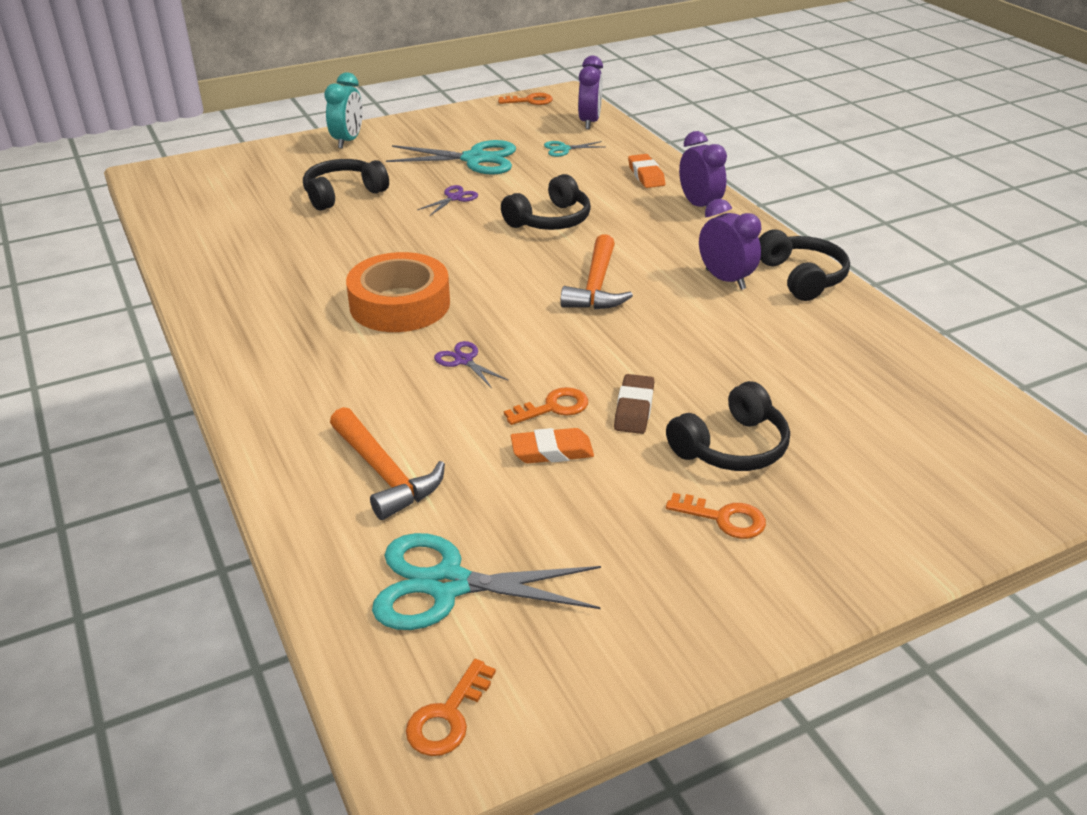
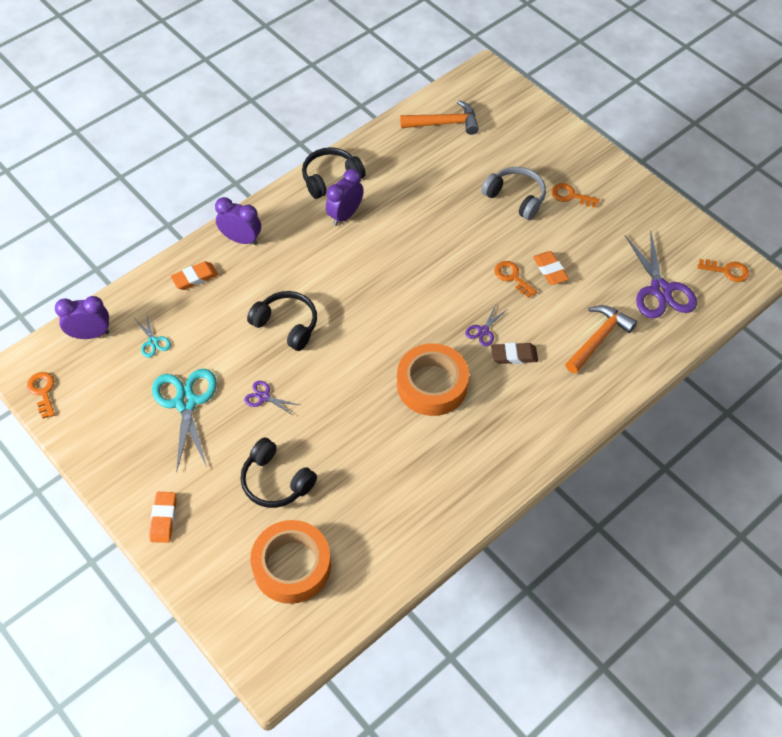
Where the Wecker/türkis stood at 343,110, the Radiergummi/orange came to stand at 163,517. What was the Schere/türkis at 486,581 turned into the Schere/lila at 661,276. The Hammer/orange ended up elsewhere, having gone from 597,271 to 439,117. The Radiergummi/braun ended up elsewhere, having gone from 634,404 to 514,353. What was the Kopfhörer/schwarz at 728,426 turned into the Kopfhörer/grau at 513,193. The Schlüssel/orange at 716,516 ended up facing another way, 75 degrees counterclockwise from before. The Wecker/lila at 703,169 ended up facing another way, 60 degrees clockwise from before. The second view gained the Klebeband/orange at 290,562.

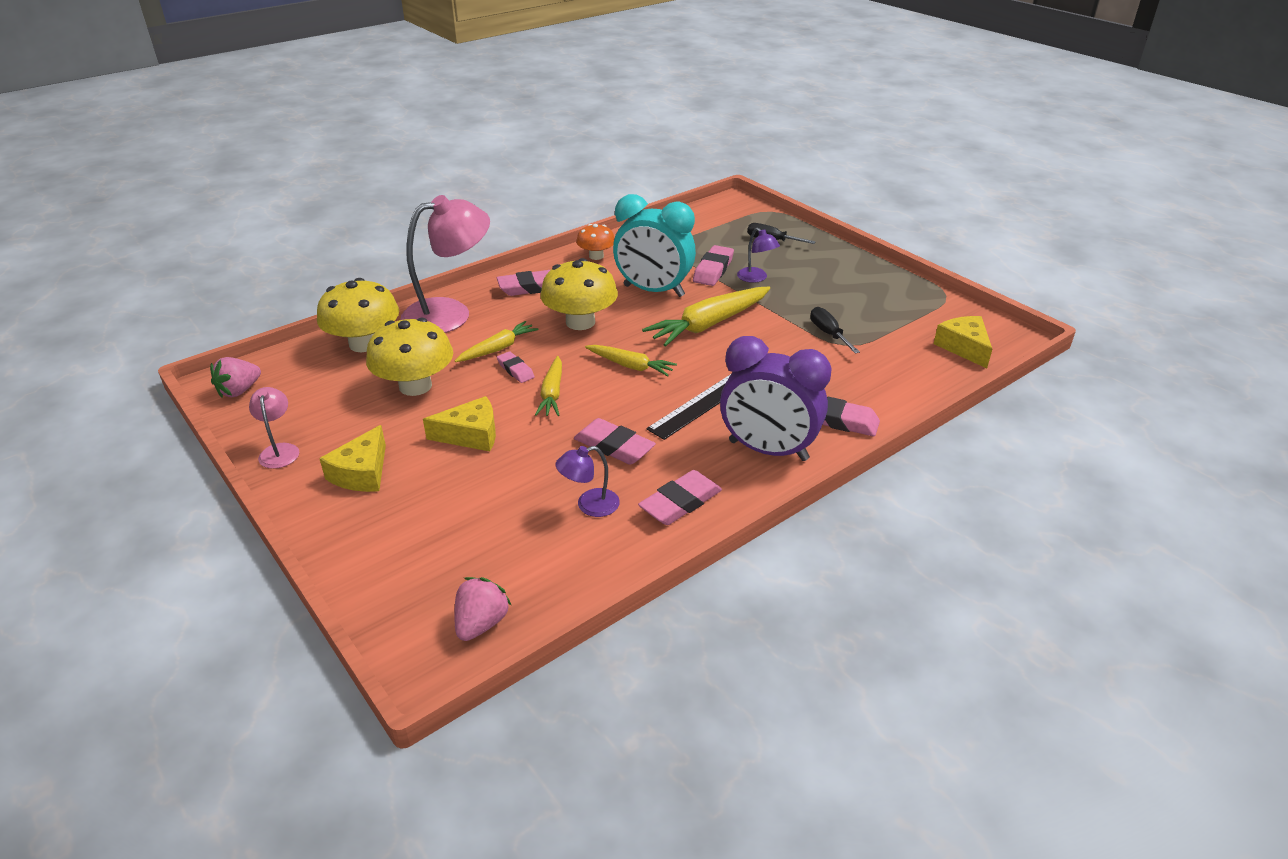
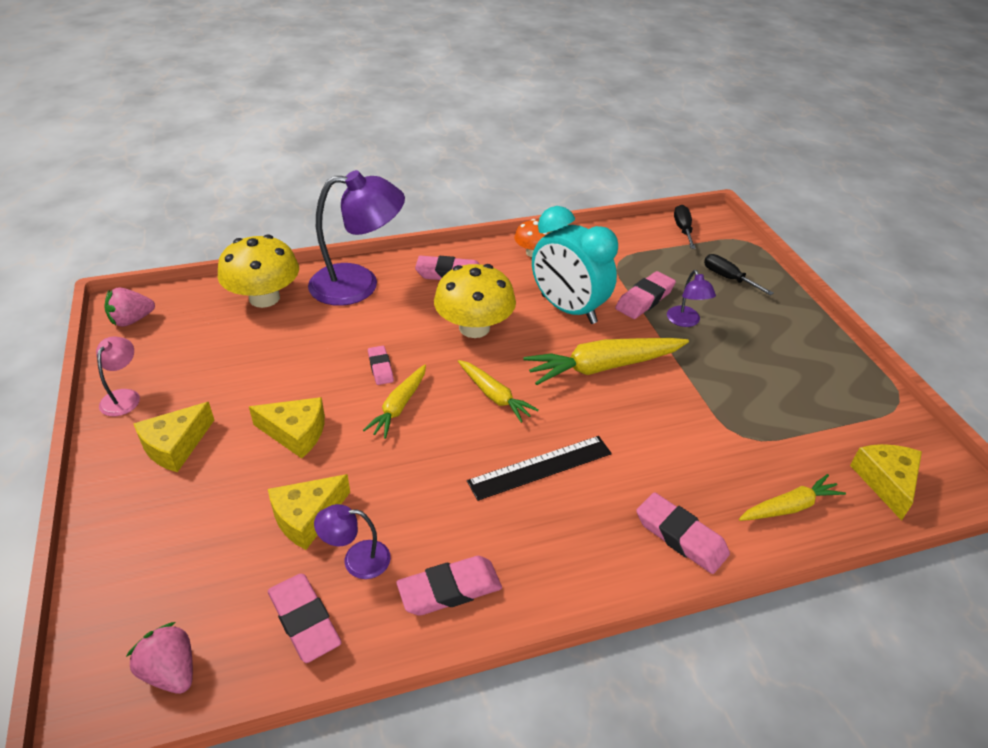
The second view lost the Pilz/gelb at 409,357. What was the Lampe/rosa at 445,264 turned into the Lampe/lila at 356,238. The Erdbeere/rosa at 482,609 ended up facing another way, 90 degrees counterclockwise from before. The Karotte/gelb ended up elsewhere, having gone from 497,341 to 792,497. The Radiergummi/rosa ended up elsewhere, having gone from 615,441 to 305,618. The second view lost the Wecker/lila at 776,398. The Schraubenzieher/schwarz ended up elsewhere, having gone from 835,330 to 685,227. The second view gained the Käse/gelb at 309,512.

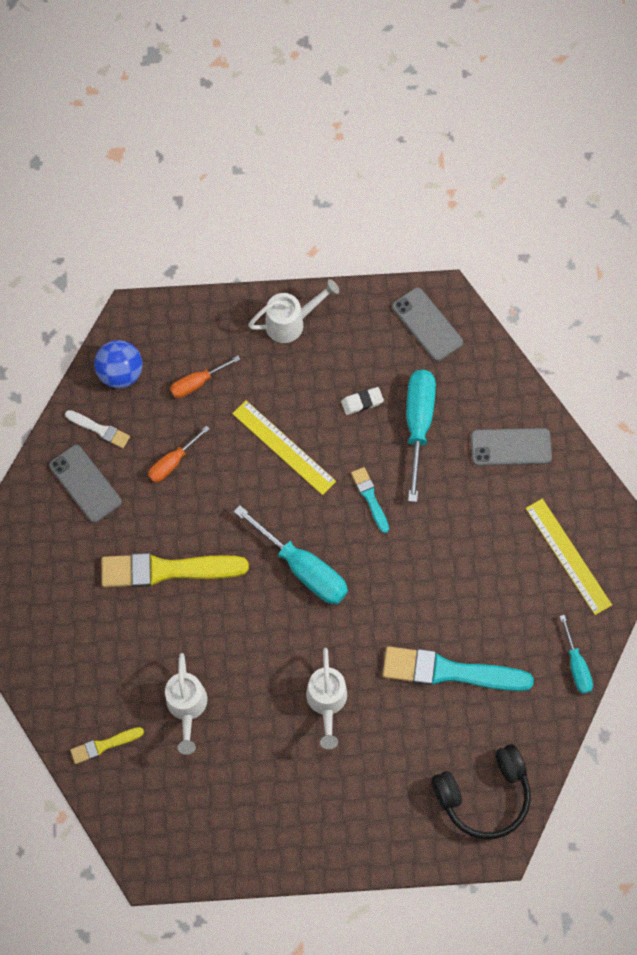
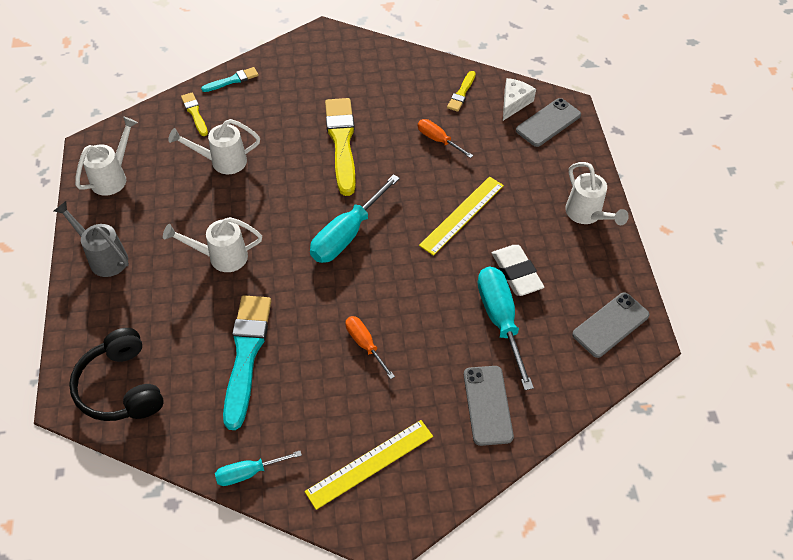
The Handy/grau ended up elsewhere, having gone from 85,484 to 548,122. What was the Pinsel/weiß at 97,429 turned into the Pinsel/gelb at 461,91. Where the Ball/blau stood at 118,364, the Käse/weiß came to stand at 519,99. The Schraubenzieher/orange ended up elsewhere, having gone from 205,377 to 370,347. The size of the Radiergummi/weiß at 362,401 changed by a factor of 1.65. The Pinsel/türkis ended up elsewhere, having gone from 370,500 to 230,79. The Schraubenzieher/türkis at 421,436 ended up facing another way, 105 degrees counterclockwise from before. The second view gained the Gießkanne/grau at 91,239. The second view gained the Gießkanne/weiß at 106,156.

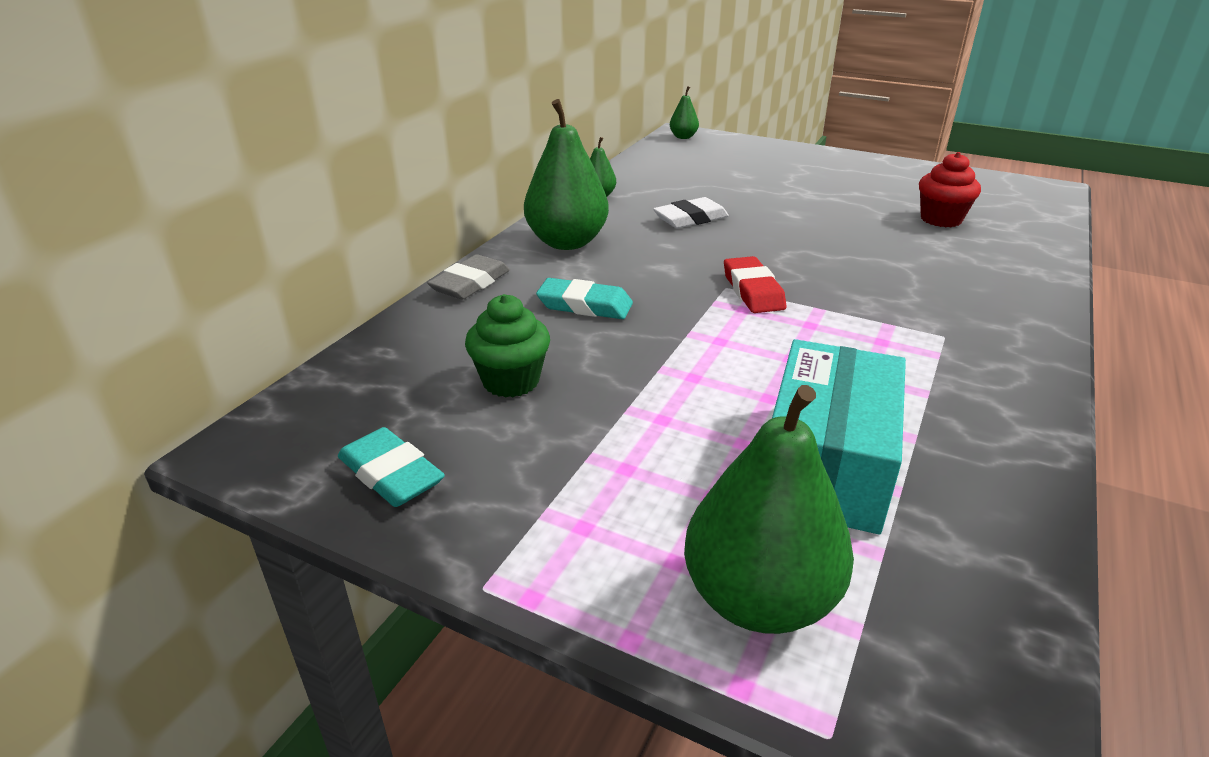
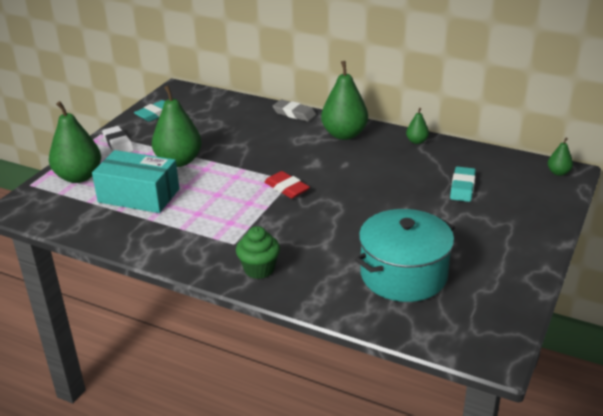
The Muffin/grün ended up elsewhere, having gone from 507,346 to 258,252. The Radiergummi/türkis ended up elsewhere, having gone from 584,298 to 463,184. The Radiergummi/weiß ended up elsewhere, having gone from 691,212 to 118,139. The Radiergummi/rot at 755,284 ended up facing another way, 60 degrees clockwise from before. Where the Muffin/rot stood at 950,189, the Kochtopf/türkis came to stand at 405,255. The second view gained the Birne/grün at 177,126.

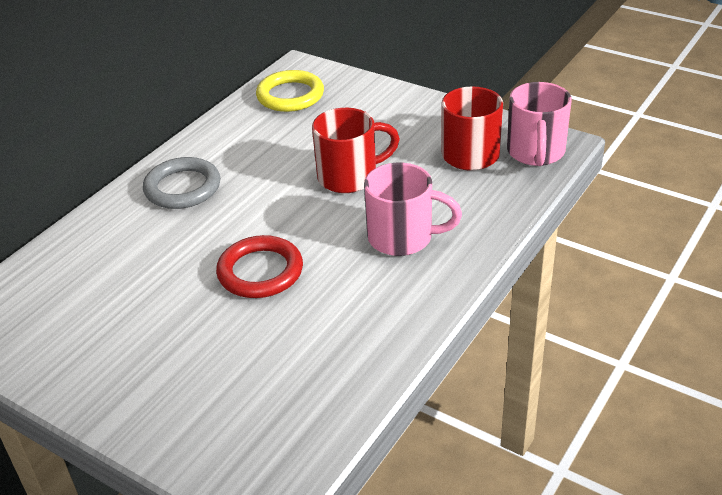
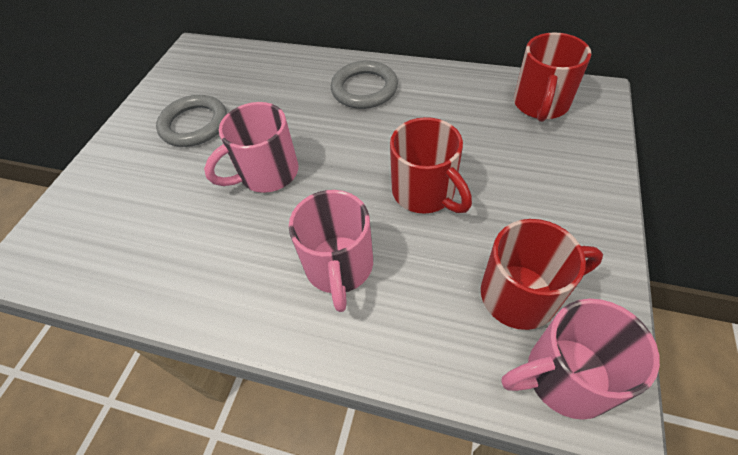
Where the Ring/rot stood at 259,266, the Tasse/rosa came to stand at 251,147. Where the Ring/gelb stood at 290,91, the Tasse/rot came to stand at 552,77. The second view gained the Ring/grau at 191,121.

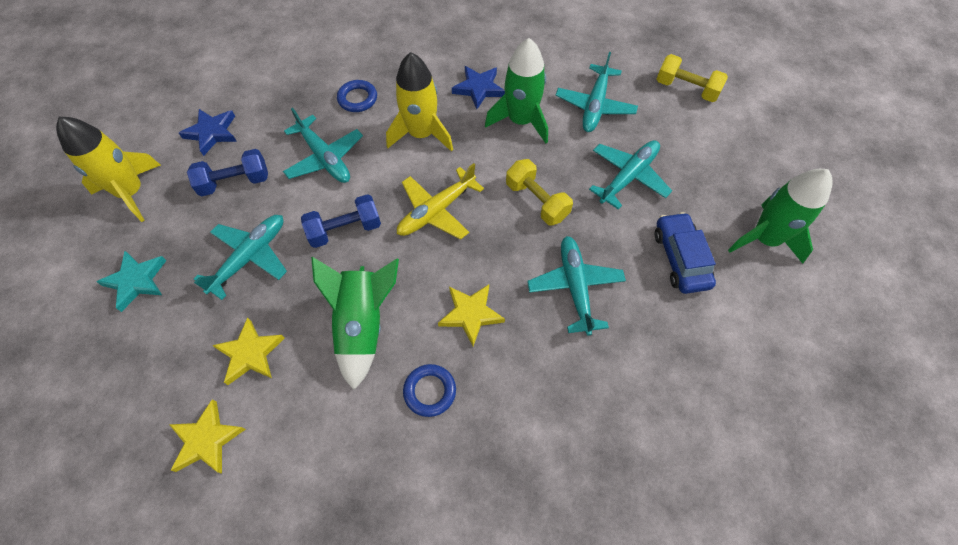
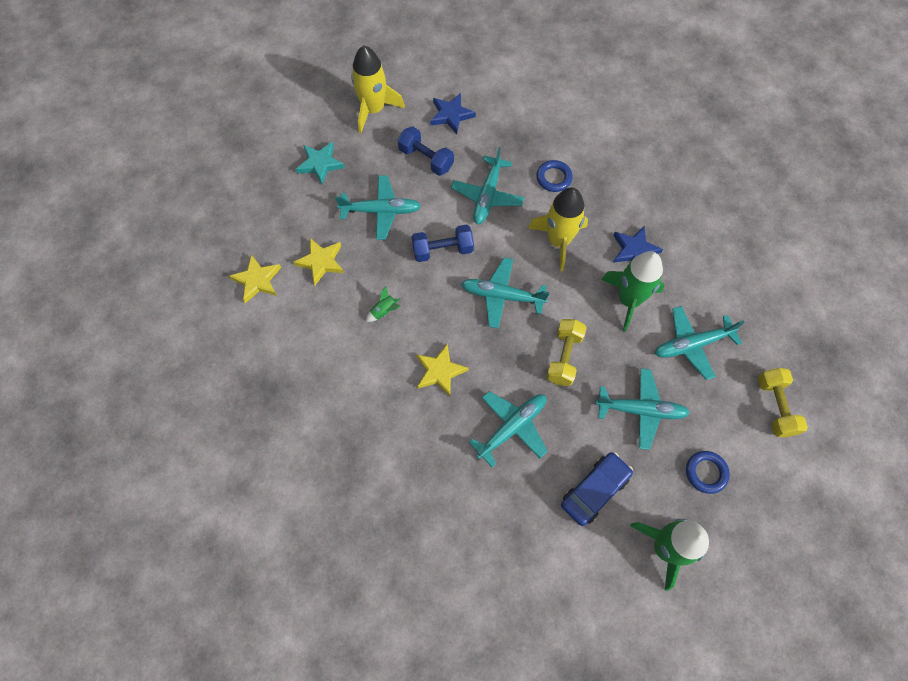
The Hantel/blau at 341,221 ended up facing another way, 45 degrees counterclockwise from before. The size of the Rakete/grün at 355,323 changed by a factor of 0.41. What was the Flugzeug/gelb at 440,201 turned into the Flugzeug/türkis at 505,293. The Ring/blau ended up elsewhere, having gone from 429,390 to 708,472.

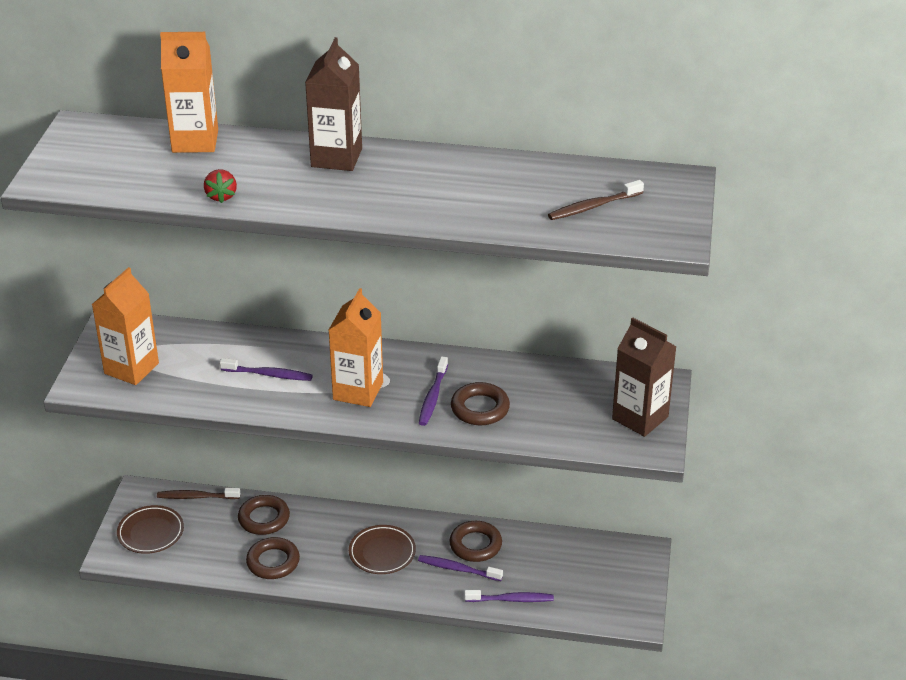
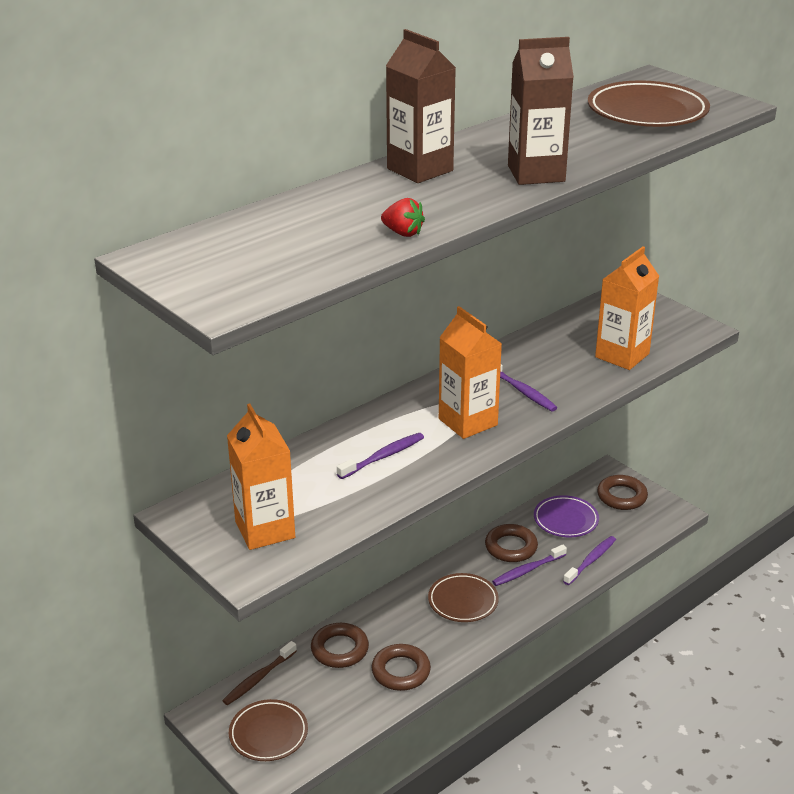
The Getränkekarton/orange ended up elsewhere, having gone from 189,92 to 627,308. The Ring/braun ended up elsewhere, having gone from 480,403 to 622,492. Where the Zahnbürste/braun stood at 596,200, the Teller/braun came to stand at 649,103. The Getränkekarton/braun ended up elsewhere, having gone from 644,377 to 541,111. The second view gained the Teller/lila at 566,516.

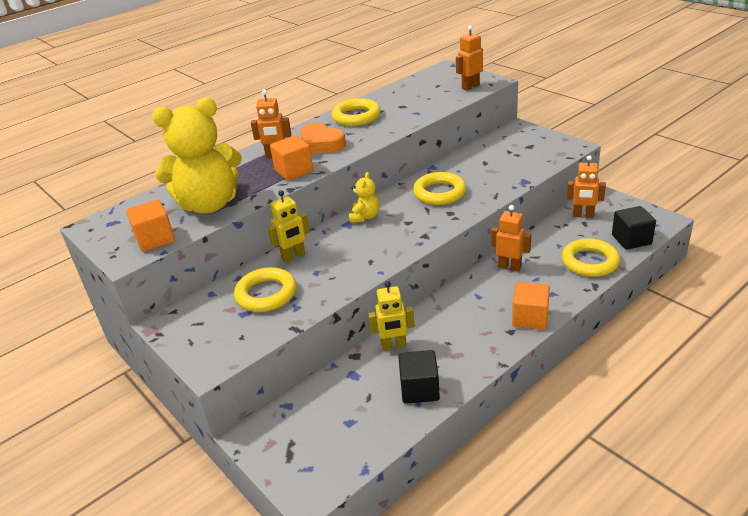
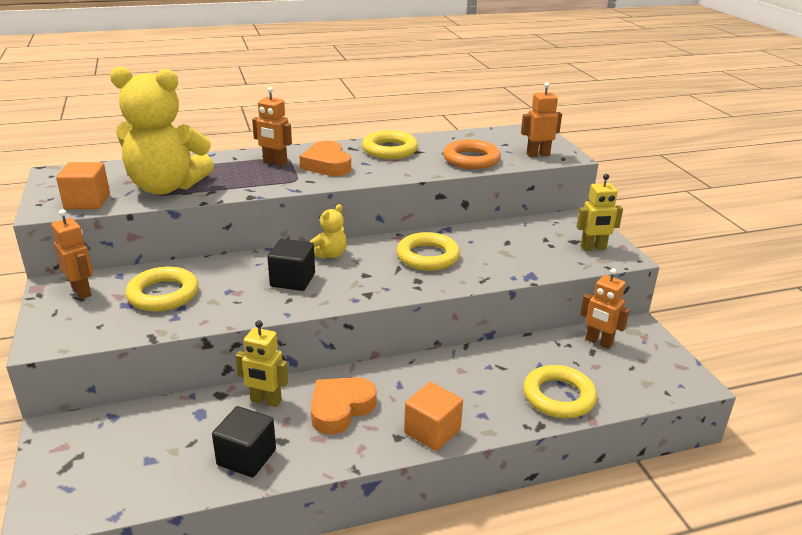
The Roboter/gelb ended up elsewhere, having gone from 289,226 to 600,212. The second view lost the Kubus/orange at 291,158. The Roboter/orange ended up elsewhere, having gone from 511,238 to 72,254. The Kubus/schwarz ended up elsewhere, having gone from 634,228 to 291,265. The second view gained the Herz/orange at 343,406. The second view gained the Ring/orange at 472,154.

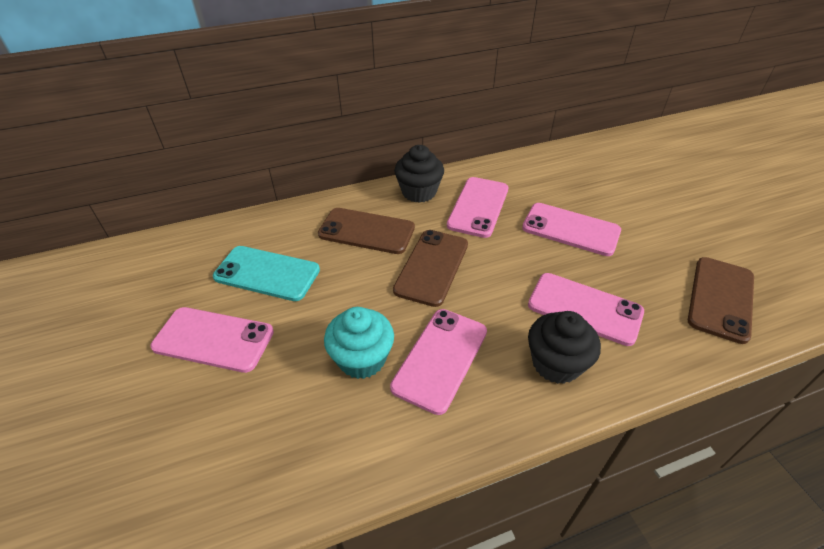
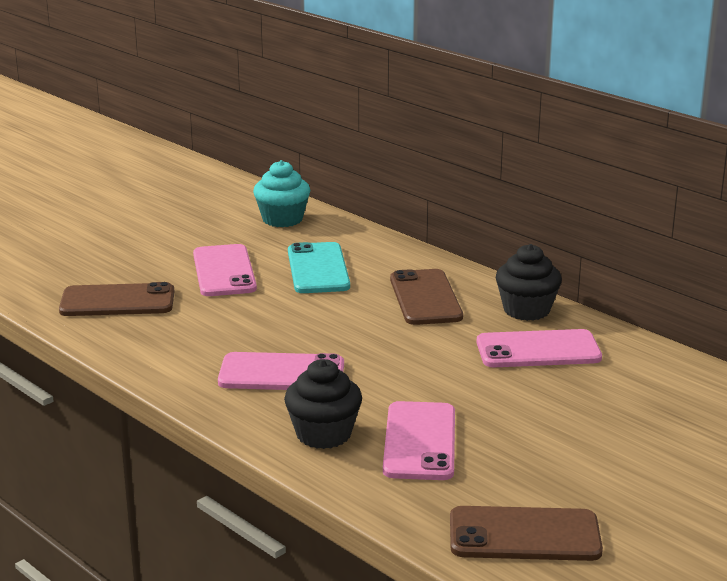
The Muffin/türkis ended up elsewhere, having gone from 359,343 to 281,193. The Handy/braun ended up elsewhere, having gone from 430,268 to 116,299. The second view lost the Handy/rosa at 571,229.

